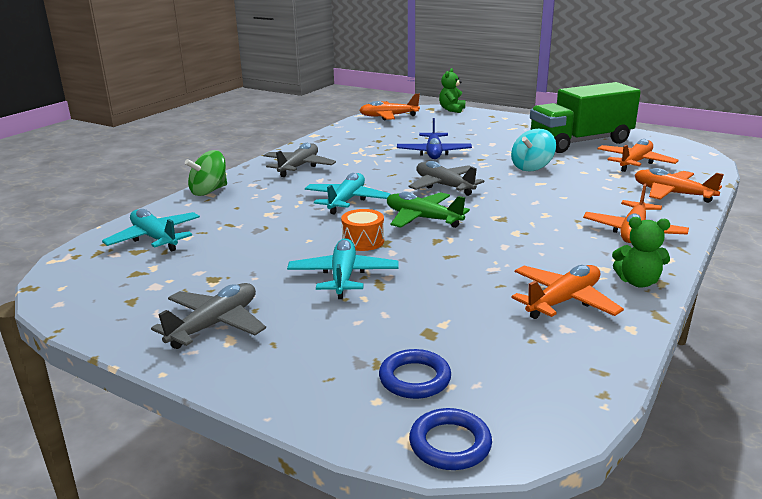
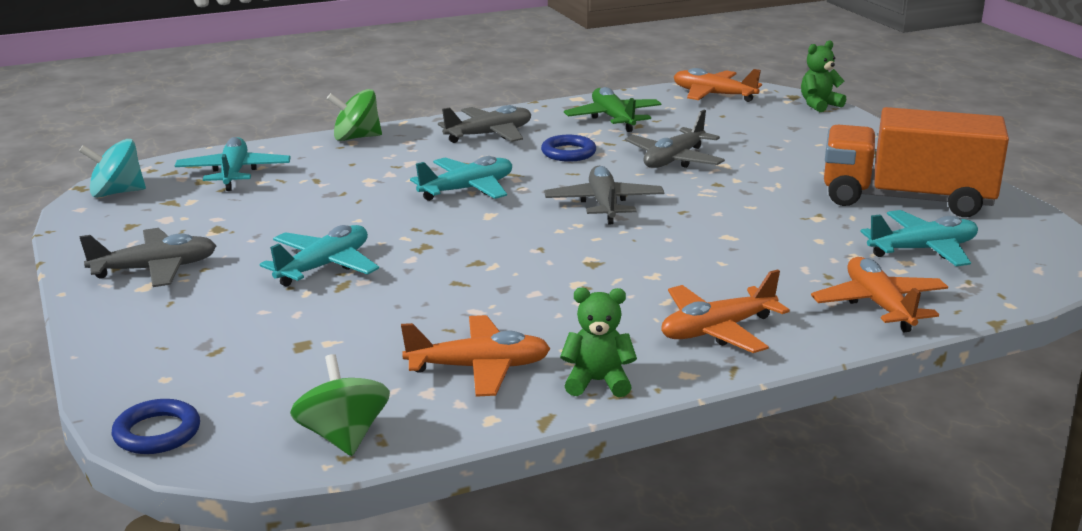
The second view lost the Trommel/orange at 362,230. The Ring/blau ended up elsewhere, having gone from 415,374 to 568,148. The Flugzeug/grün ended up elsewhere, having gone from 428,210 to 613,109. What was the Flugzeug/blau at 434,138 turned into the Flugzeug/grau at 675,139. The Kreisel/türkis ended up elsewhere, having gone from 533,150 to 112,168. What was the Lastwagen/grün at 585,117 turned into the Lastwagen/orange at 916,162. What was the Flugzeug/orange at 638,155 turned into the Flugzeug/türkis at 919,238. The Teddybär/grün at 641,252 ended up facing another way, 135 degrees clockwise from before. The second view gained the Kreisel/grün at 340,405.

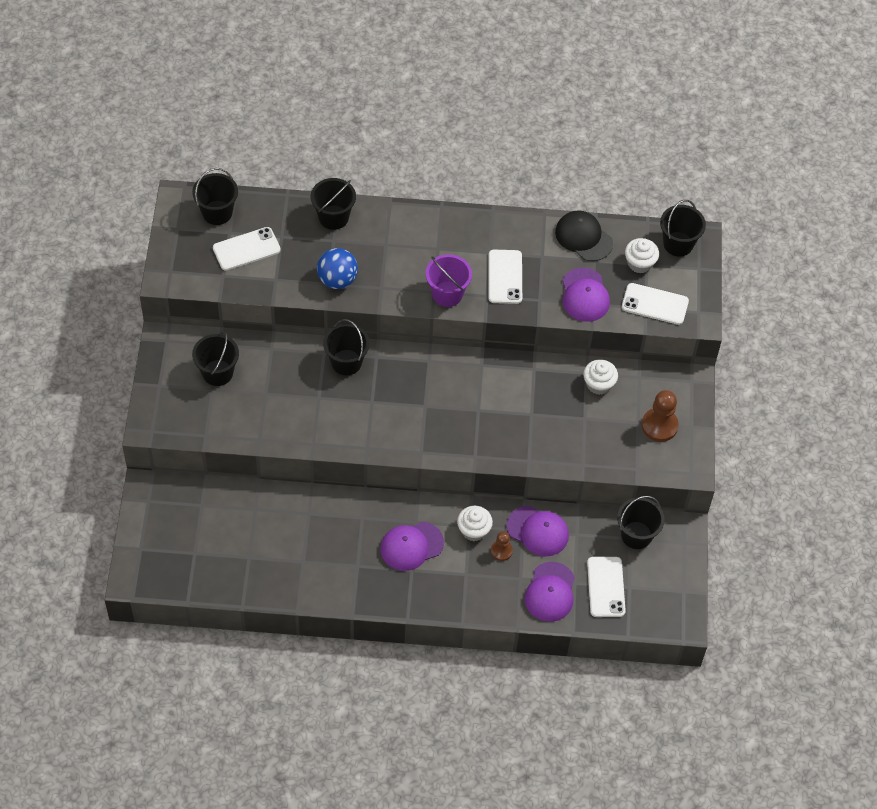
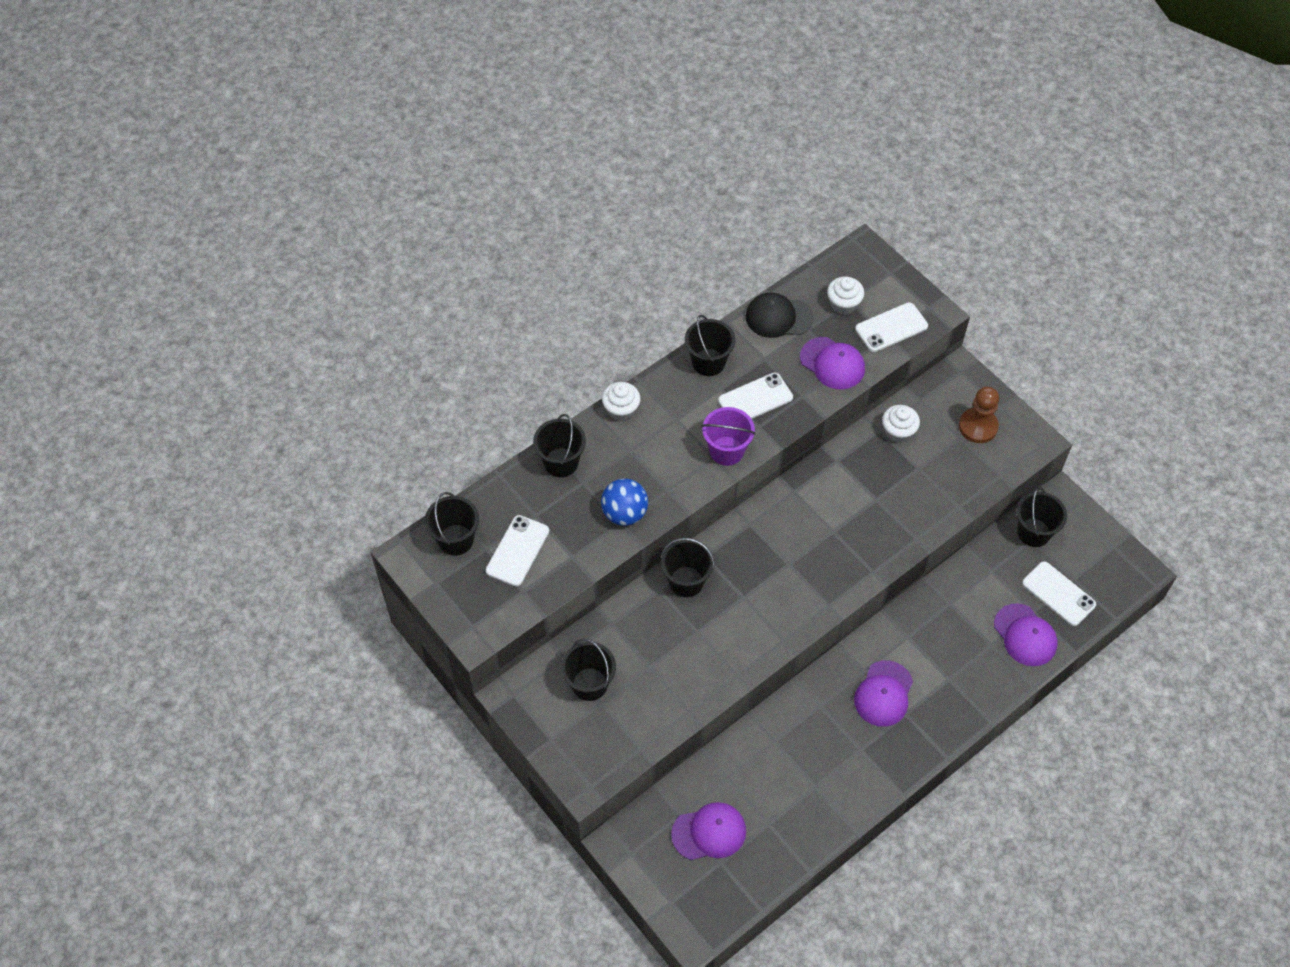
The Muffin/weiß ended up elsewhere, having gone from 475,523 to 621,401. The Handy/weiß at 505,277 ended up facing another way, 75 degrees counterclockwise from before. The second view lost the Bauer/braun at 502,546. The Kappe/lila ended up elsewhere, having gone from 538,531 to 708,831. The Eimer/schwarz ended up elsewhere, having gone from 683,228 to 710,345.

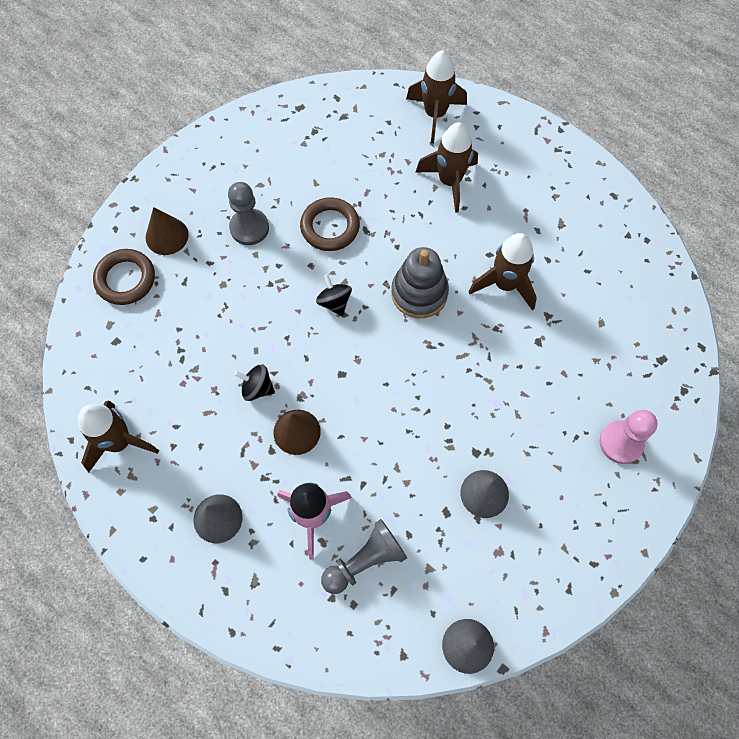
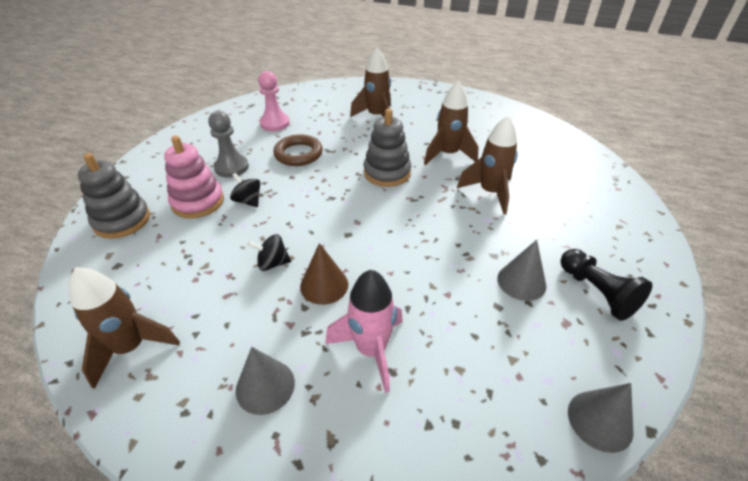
Where the Ring/braun stood at 124,277, the Stapelspielzeug/grau came to stand at 114,196. The second view lost the Kegel/braun at 167,231. The Kreisel/schwarz ended up elsewhere, having gone from 334,295 to 245,190. The second view lost the Bauer/grau at 364,556. The Rakete/braun ended up elsewhere, having gone from 436,97 to 487,165. The Bauer/rosa ended up elsewhere, having gone from 628,437 to 274,101. The second view gained the Stapelspielzeug/rosa at 194,177. The second view gained the Bauer/schwarz at 606,285.

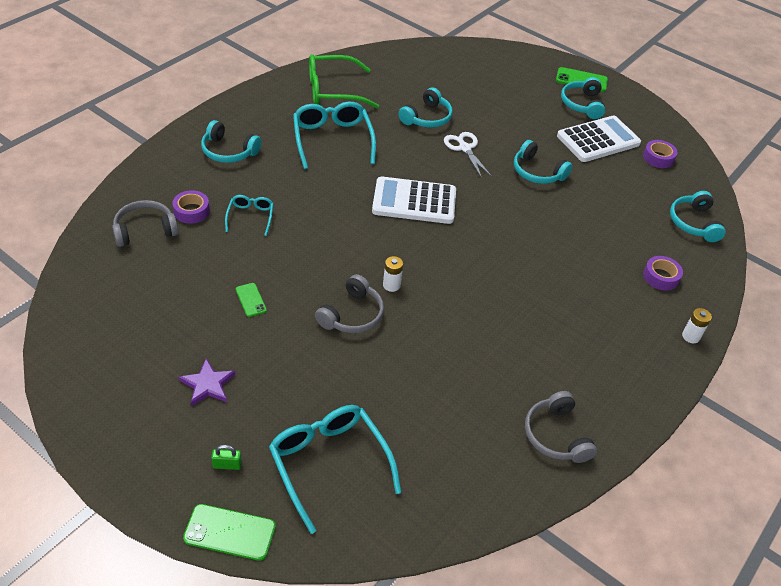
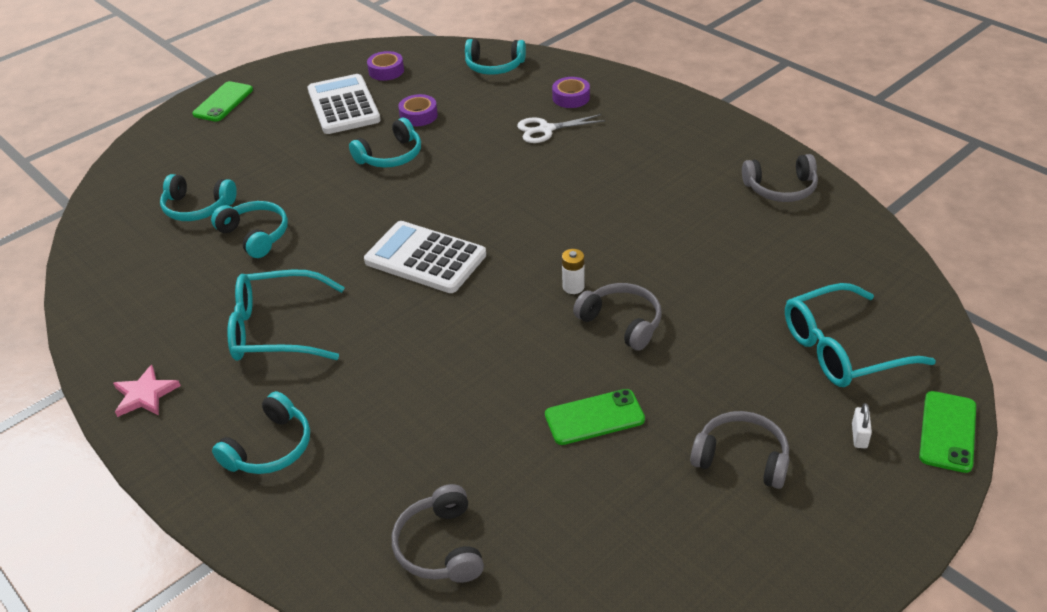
The Klebeband/lila ended up elsewhere, having gone from 191,207 to 418,110. Where the Stern/lila stood at 207,382, the Kopfhörer/grau came to stand at 740,450. What was the Vorhängeschloss/grün at 226,457 turned into the Vorhängeschloss/weiß at 862,425. The second view lost the Brille/türkis at 249,215. The size of the Handy/grün at 251,300 changed by a factor of 1.66. The second view lost the Brille/grün at 344,81. The Taschenrechner/weiß at 414,200 ended up facing another way, 105 degrees clockwise from before. The Schere/weiß ended up elsewhere, having gone from 468,155 to 561,128. The Kopfhörer/türkis ended up elsewhere, having gone from 583,98 to 198,197. The second view lost the Batterie/weiß at 697,325. The second view gained the Stern/rosa at 147,391.

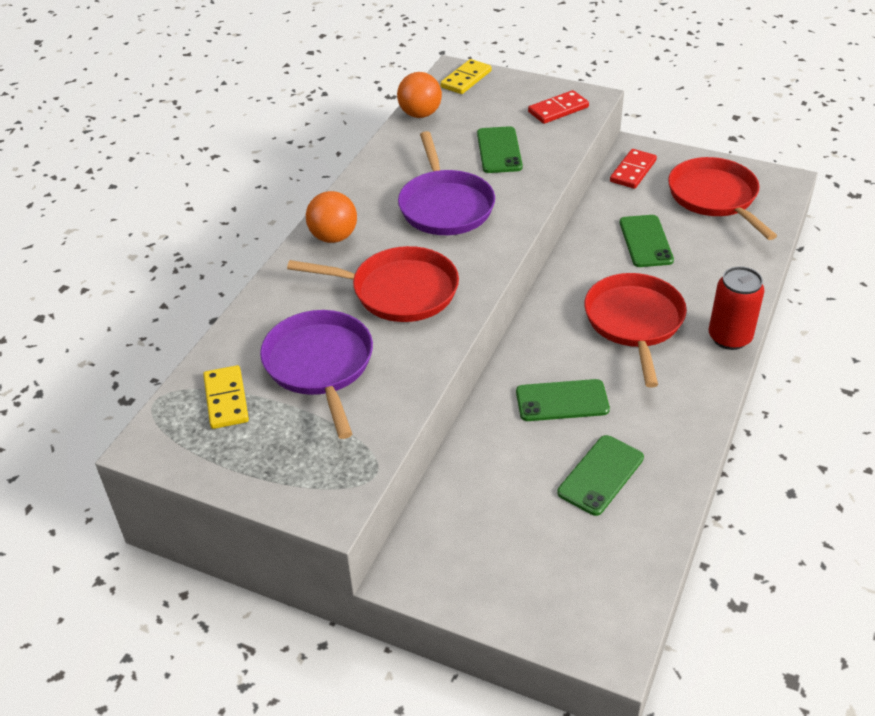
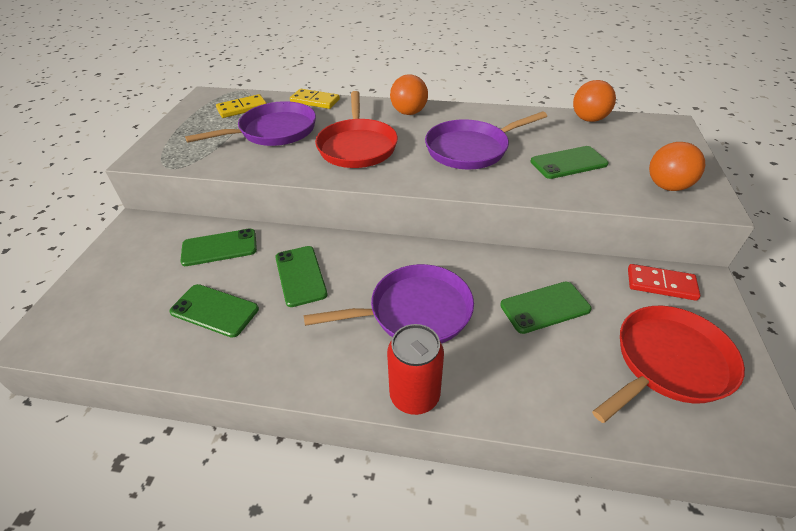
The Dominostein/gelb ended up elsewhere, having gone from 466,76 to 315,99. Where the Dominostein/rot stood at 558,107, the Ball/orange came to stand at 677,166. What was the Pfanne/rot at 635,330 turned into the Pfanne/lila at 389,303. The second view gained the Handy/grün at 218,247.

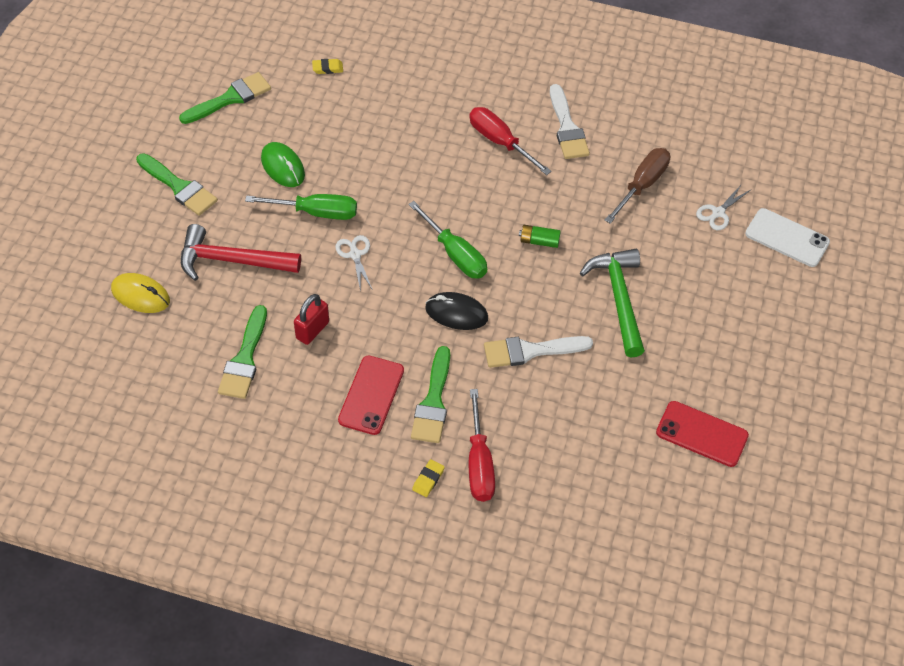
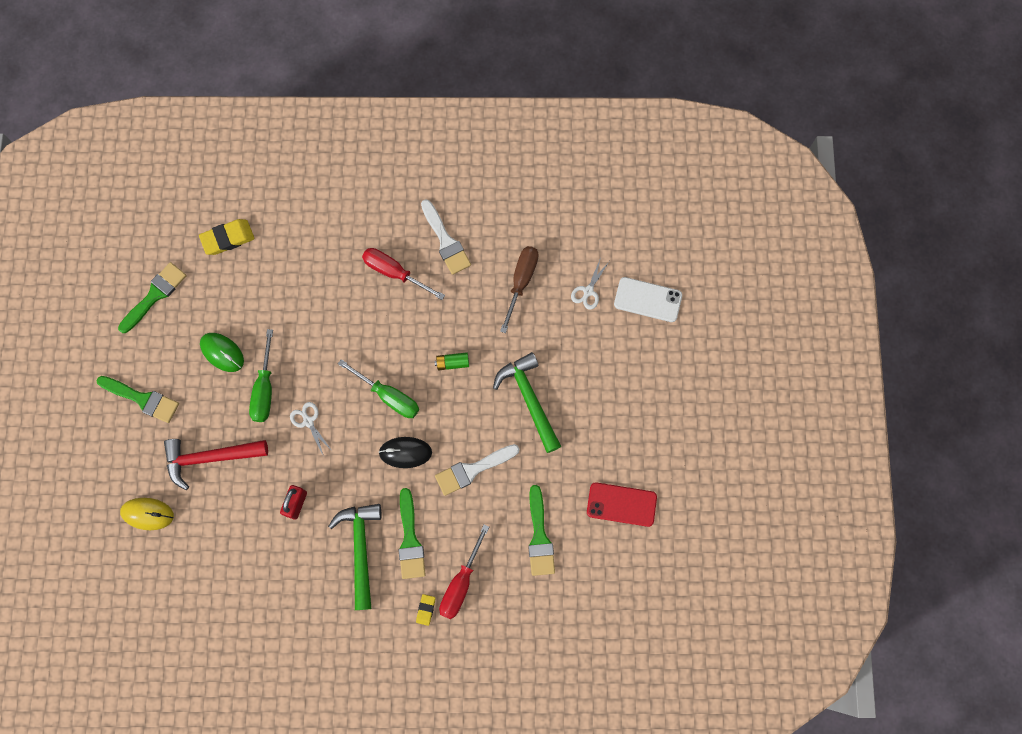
The Pinsel/grün ended up elsewhere, having gone from 242,352 to 541,530. The Schraubenzieher/grün at 301,207 ended up facing another way, 105 degrees clockwise from before. The size of the Radiergummi/gelb at 327,66 changed by a factor of 1.86. Where the Handy/rot stood at 371,395, the Hammer/grün came to stand at 355,557. The Schraubenzieher/rot at 482,445 ended up facing another way, 45 degrees clockwise from before.

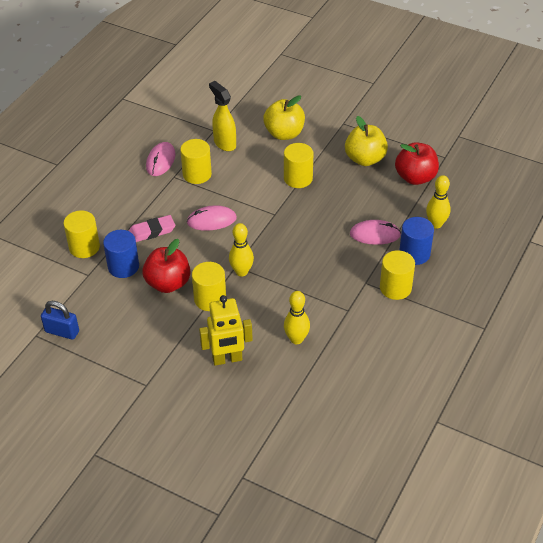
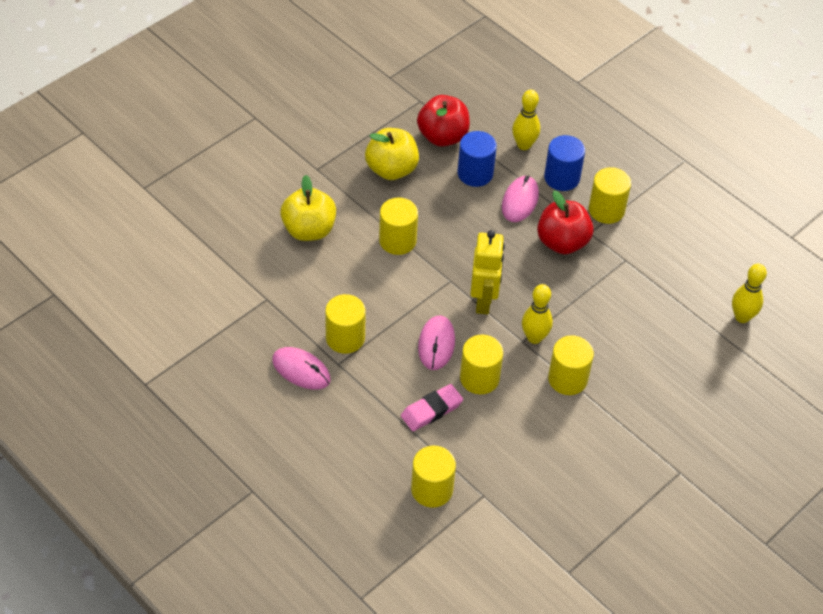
The second view lost the Vorhängeschloss/blau at 60,320. The Vollzylinder/blau ended up elsewhere, having gone from 121,254 to 477,159. The Radiergummi/rosa at 152,228 ended up facing another way, 60 degrees clockwise from before. The Apfel/rot ended up elsewhere, having gone from 166,266 to 565,222. The Roboter/gelb ended up elsewhere, having gone from 226,330 to 487,272. The second view lost the Sprühflasche/gelb at 222,116. The Bowlingkegel/gelb ended up elsewhere, having gone from 297,317 to 749,293. The second view gained the Vollzylinder/gelb at 481,364.

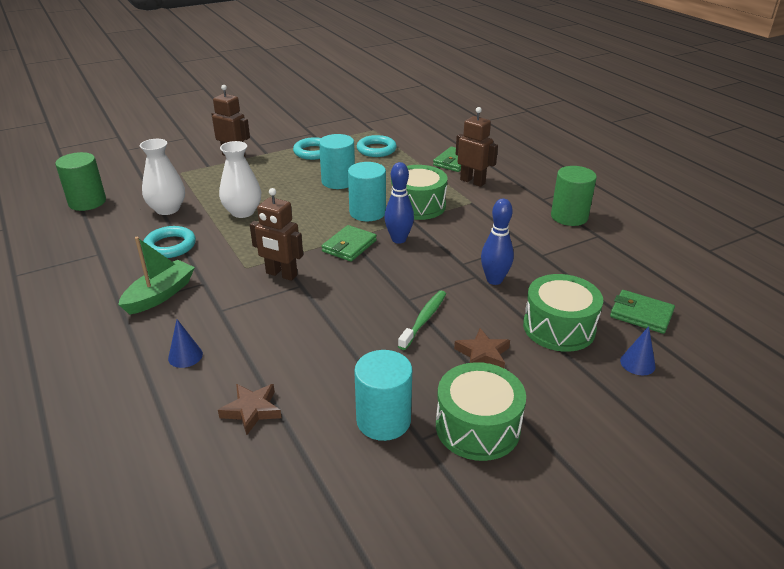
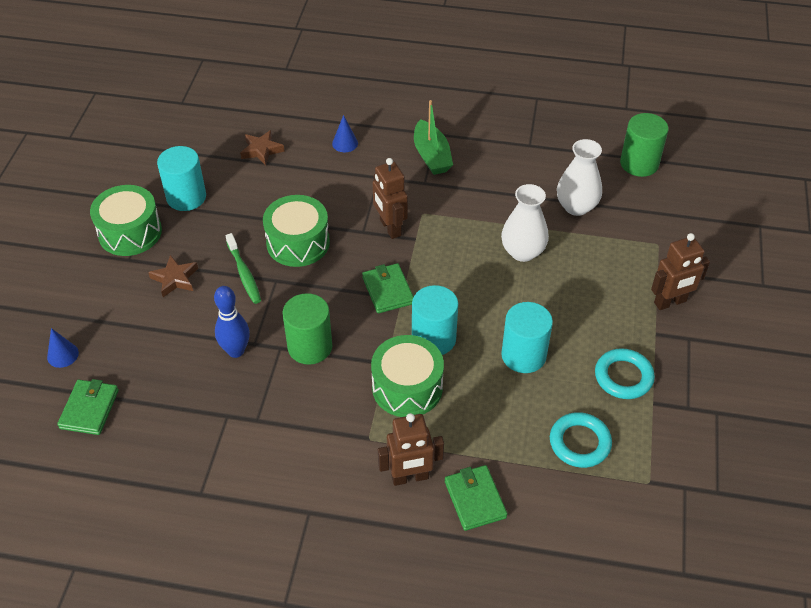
The second view lost the Ring/türkis at 169,242. The Roboter/braun at 276,234 ended up facing another way, 90 degrees counterclockwise from before. The second view lost the Bowlingkegel/blau at 399,203. The Trommel/grün ended up elsewhere, having gone from 563,313 to 296,231. The Vollzylinder/grün ended up elsewhere, having gone from 574,196 to 307,329. The Geldbörse/grün at 642,312 ended up facing another way, 60 degrees counterclockwise from before.

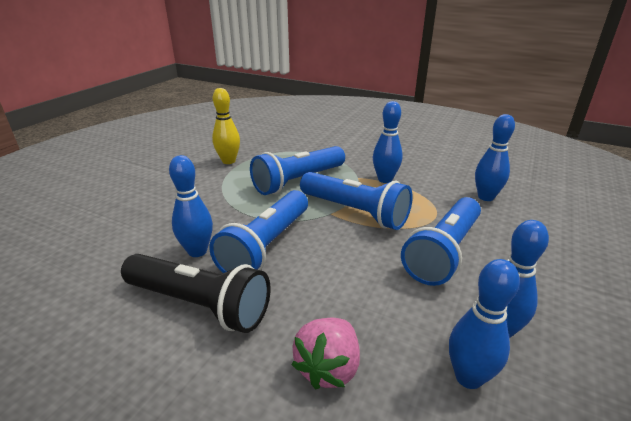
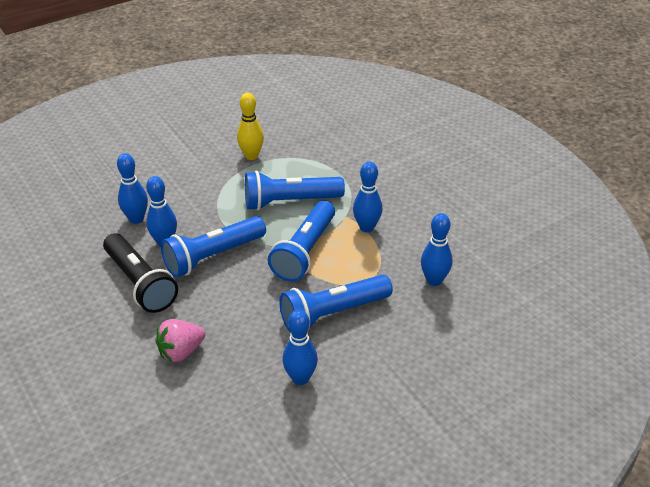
The Taschenlampe/blau at 356,201 ended up facing another way, 45 degrees clockwise from before. The Bowlingkegel/blau ended up elsewhere, having gone from 484,324 to 132,188.

